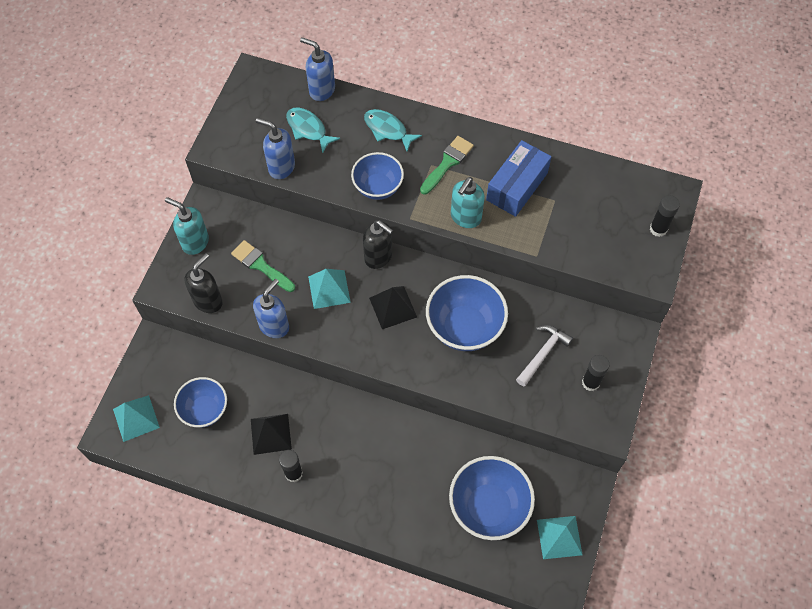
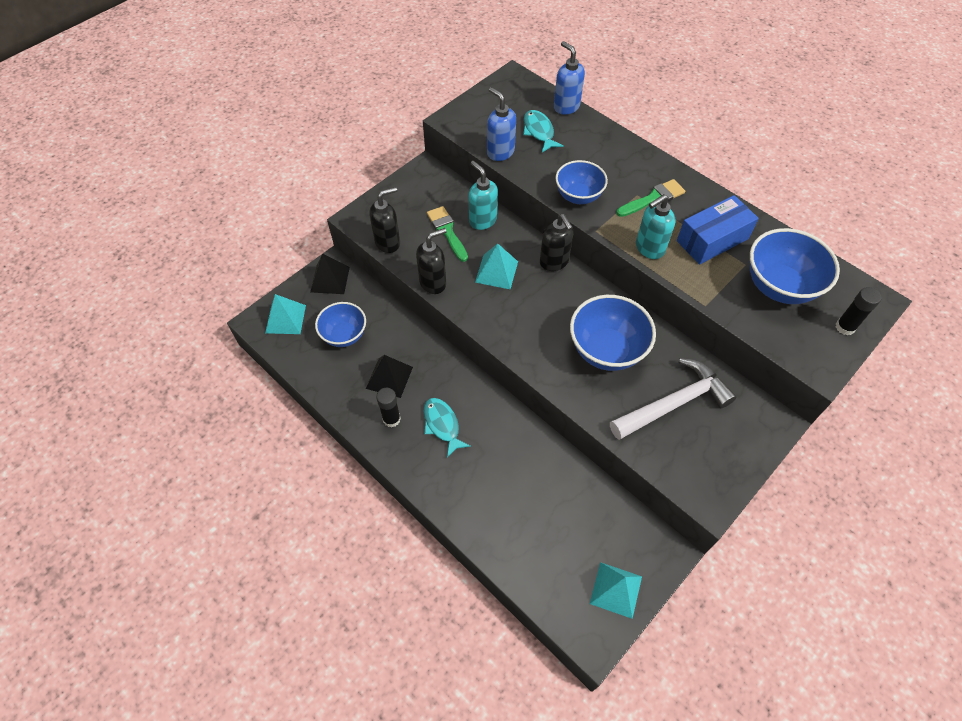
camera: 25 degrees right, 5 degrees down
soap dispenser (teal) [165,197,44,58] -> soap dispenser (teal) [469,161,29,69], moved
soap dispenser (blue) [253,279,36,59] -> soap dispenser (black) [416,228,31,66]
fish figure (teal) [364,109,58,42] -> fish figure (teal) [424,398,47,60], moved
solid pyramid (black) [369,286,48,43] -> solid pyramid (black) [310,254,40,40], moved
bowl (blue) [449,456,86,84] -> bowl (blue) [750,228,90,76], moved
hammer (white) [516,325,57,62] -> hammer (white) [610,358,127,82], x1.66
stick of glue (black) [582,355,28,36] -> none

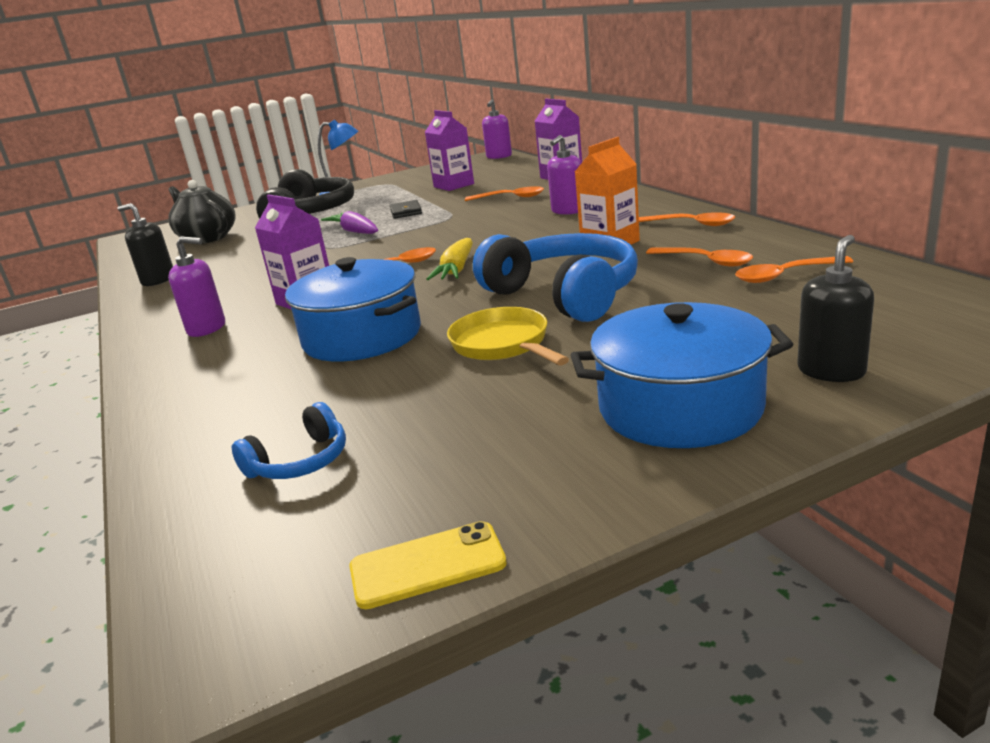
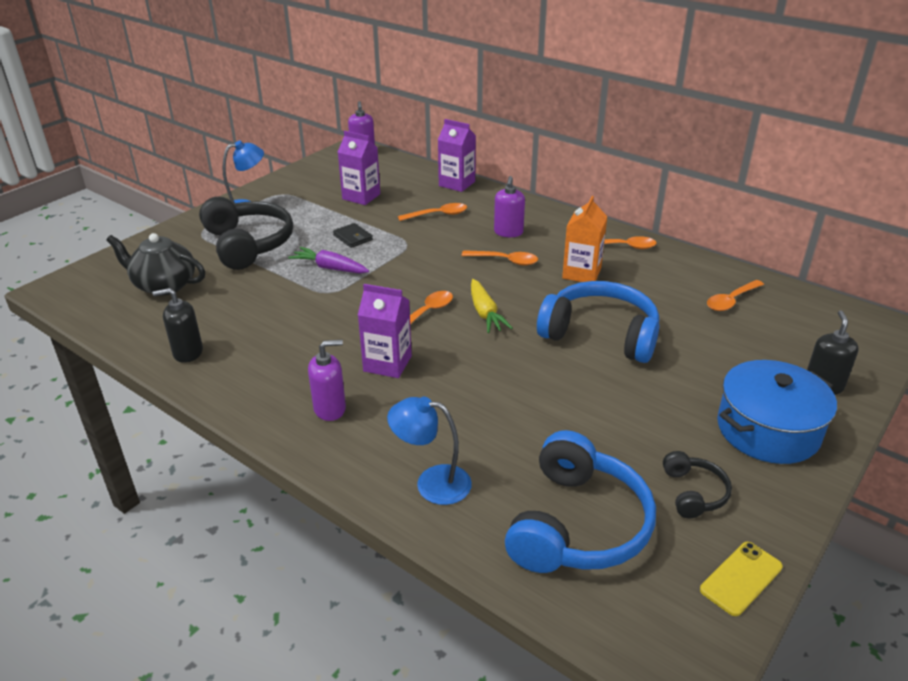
camera: 30 degrees left, 10 degrees up
headset (blue) [232,402,114,77] -> headset (blue) [505,430,151,143], x2.06
pot (blue) [285,257,136,104] -> none
pan (golden) [447,307,122,59] -> none
tablespoon (bright orange) [646,248,107,18] -> tablespoon (bright orange) [461,250,77,16], moved
none -> lamp (blue) [387,397,85,108]
none -> headset (black) [663,451,69,68]

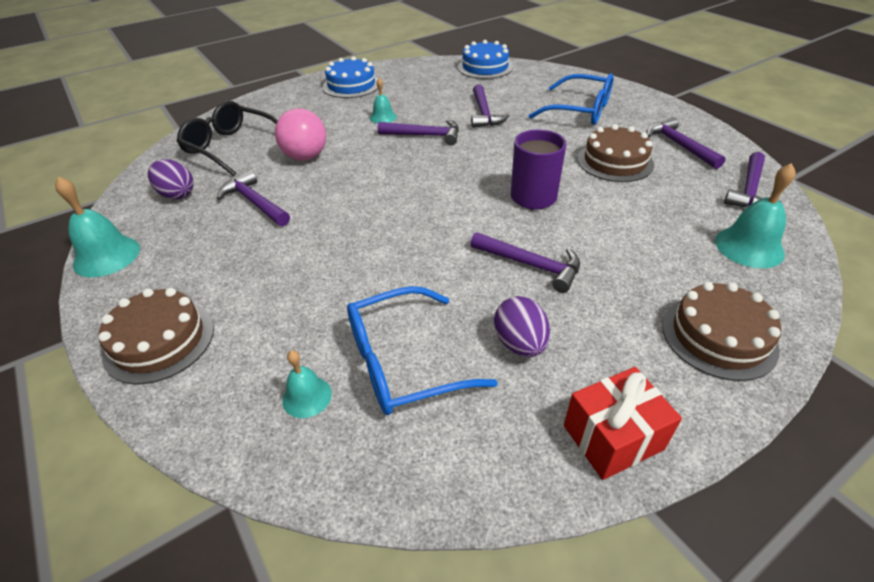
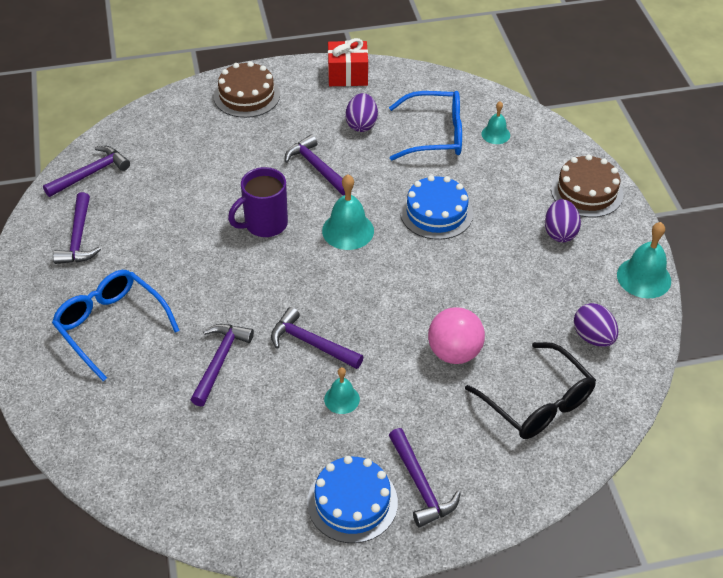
camera: 160 degrees left, 5 degrees up
hammer (purple) [216,170,74,56] -> hammer (purple) [389,428,72,99], moved
gateau (blue) [458,40,55,39] -> gateau (blue) [400,175,73,65], moved
gateau (dark brown) [577,124,77,58] -> none
hand bell (teal) [715,163,81,105] -> hand bell (teal) [322,174,52,76], moved
none -> toy egg (purple) [545,199,36,43]

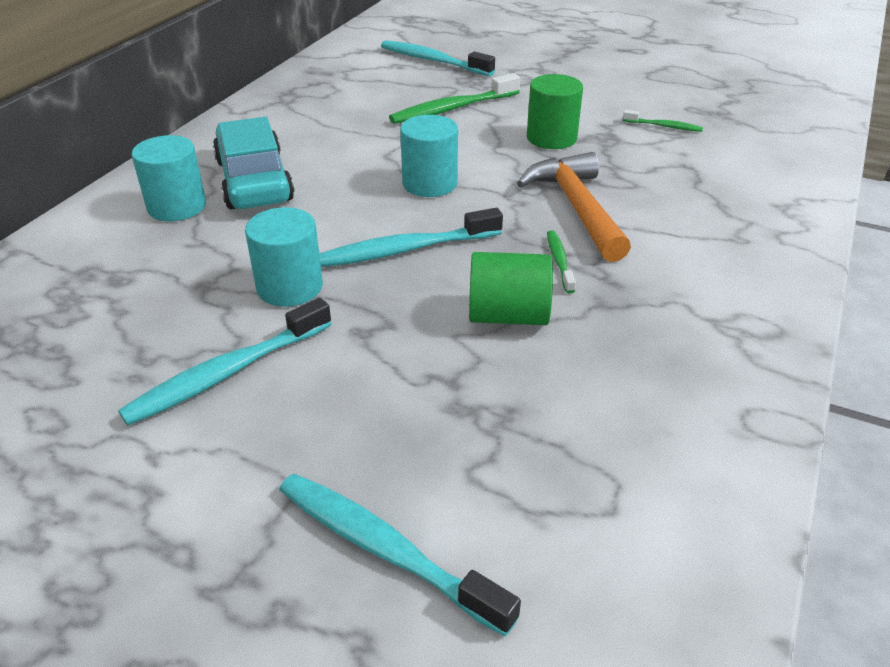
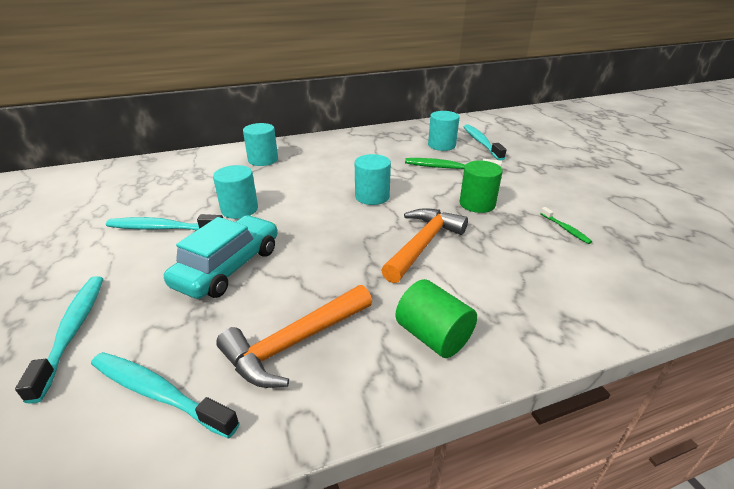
camera: 45 degrees right, 5 degrees down
automobile (teal) [213,117,81,92] -> automobile (teal) [164,215,113,84], moved
dental brush (teal) [319,208,184,59] -> dental brush (teal) [91,352,149,86], moved
cylinder shape (emerald) [469,252,84,73] -> cylinder shape (emerald) [395,279,82,79], moved
dental brush (emerald) [547,230,29,63] -> none
none -> hammer (bright orange) [216,285,156,103]
none -> cylinder shape (teal) [428,111,32,40]

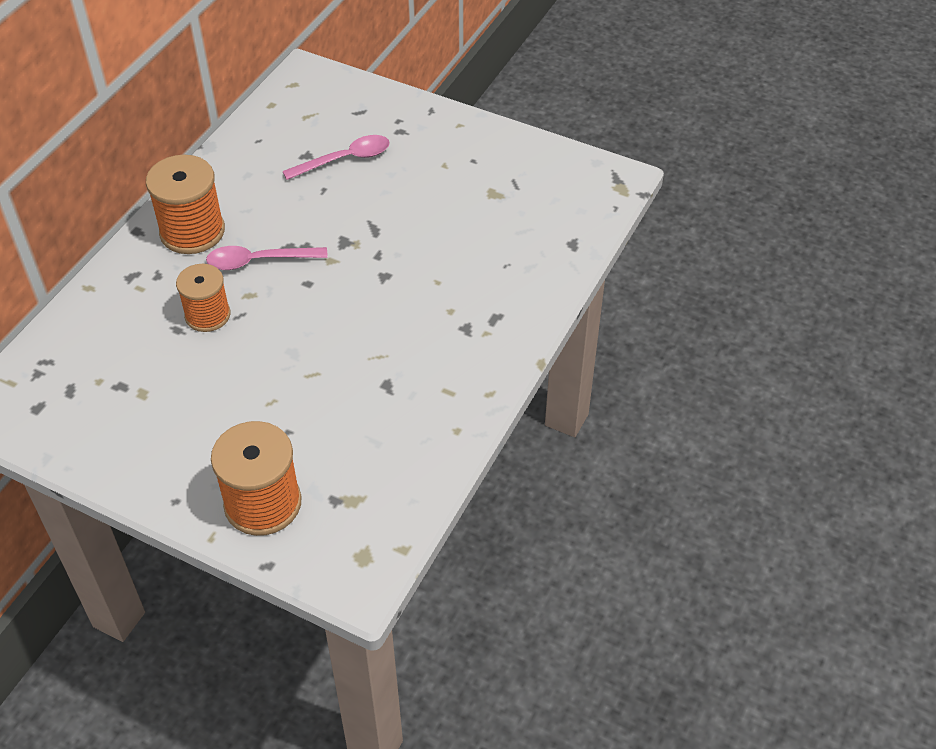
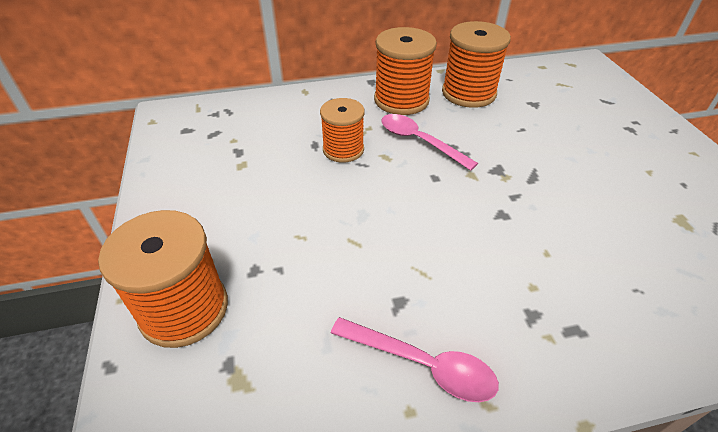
camera: 50 degrees right, 5 degrees down
tablespoon (rose-pink) [282,135,108,45] -> tablespoon (rose-pink) [331,317,168,85], moved
none -> spool (bright orange) [442,21,69,87]

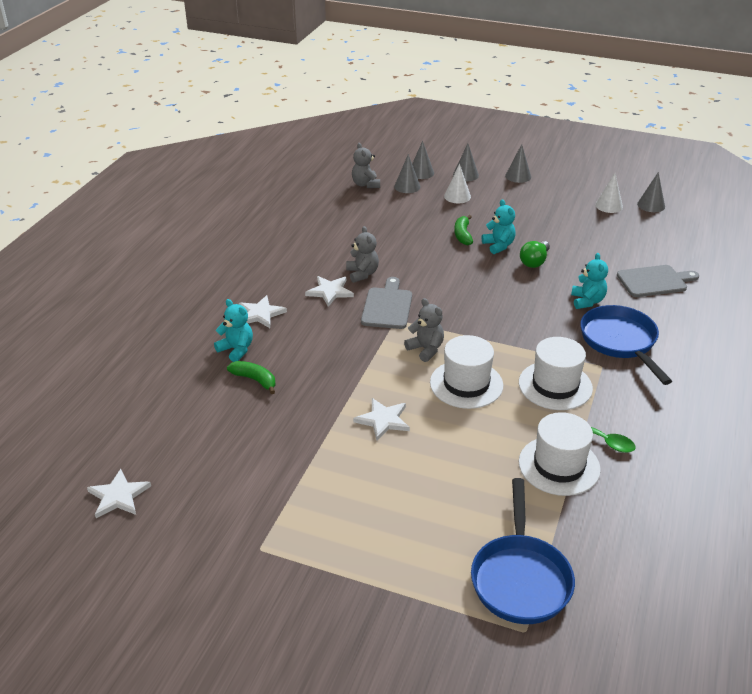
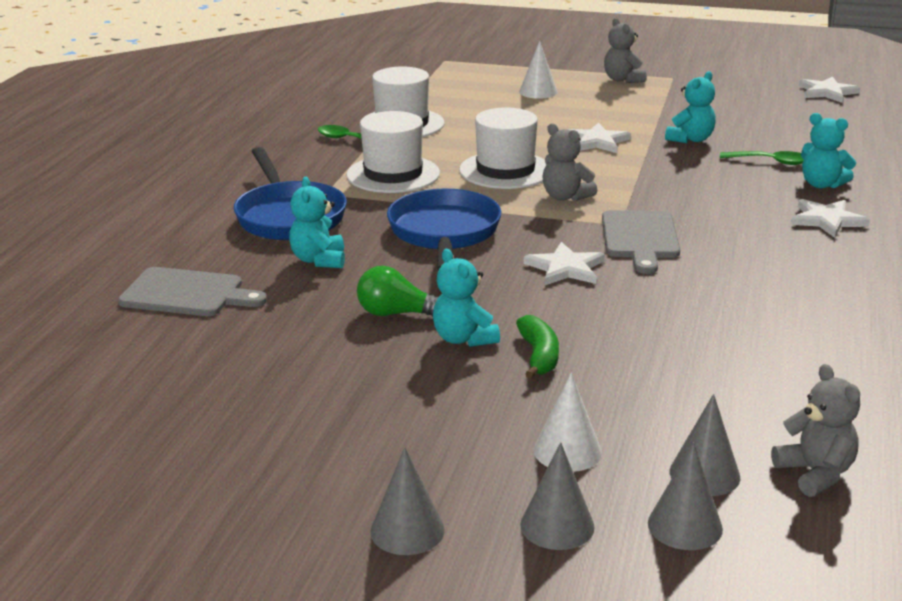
camera: 175 degrees right, 10 degrees down
banana fruit (emerald) [227,361,49,33] -> tablespoon (emerald) [720,151,84,14]
star shape (white) [305,276,49,31] -> star shape (white) [524,242,81,43], moved
stuffed bear (ash-grey) [346,226,33,57] -> stuffed bear (ash-grey) [604,18,43,65], moved
pan (blue) [471,478,104,146] -> pan (blue) [387,189,114,81], moved
lightbulb (emerald) [520,241,30,27] -> lightbulb (emerald) [357,266,81,51], 105 degrees counterclockwise
cone shape (white) [595,173,28,40] -> cone shape (white) [519,41,39,58], moved
chopping board (ash-grey) [617,265,82,32] -> chopping board (ash-grey) [118,267,149,49], 150 degrees counterclockwise
cone shape (ash-grey) [637,172,28,40] -> none
none -> stuffed bear (teal) [665,71,51,72]

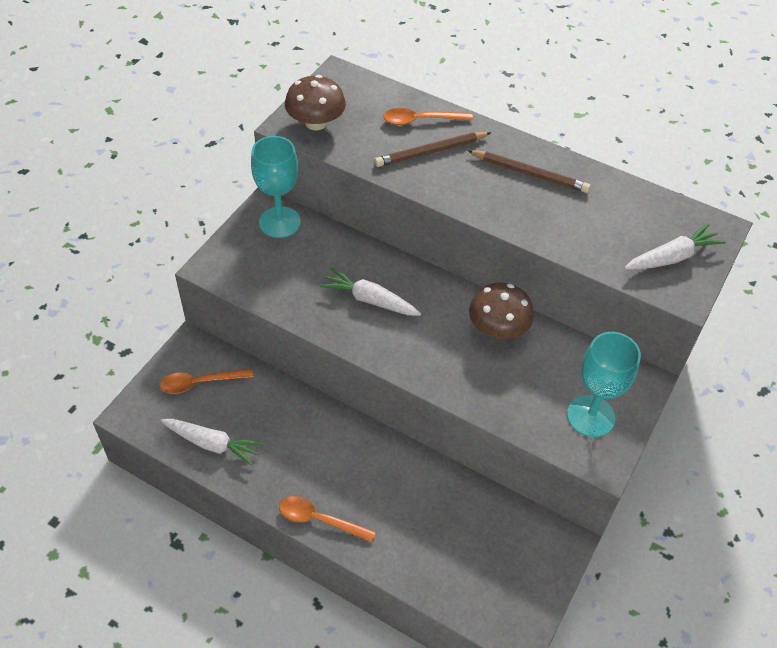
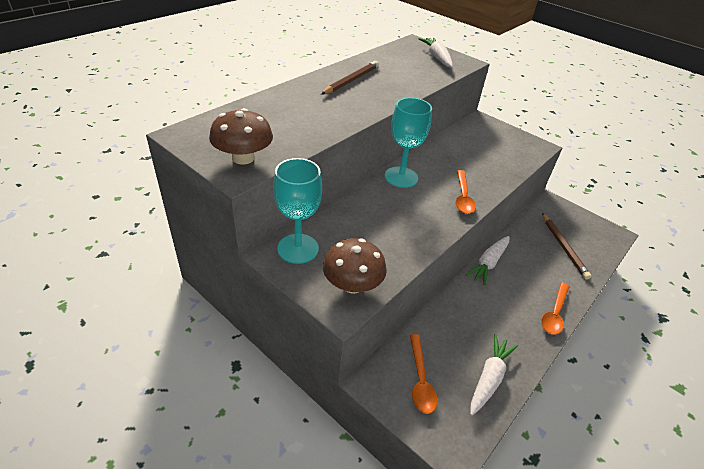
camera: 80 degrees left, 10 degrees down
root vegetable (white) [320,268,101,48] -> root vegetable (white) [465,236,45,49], moved
pencil (dark brown) [374,132,118,35] -> pencil (dark brown) [542,213,49,67], moved
tablespoon (bright orange) [383,108,90,17] -> tablespoon (bright orange) [455,170,21,44], moved
mushroom (dark brown) [469,283,65,56] -> mushroom (dark brown) [323,238,64,56], moved
wine glass (teal) [567,332,74,105] -> wine glass (teal) [385,98,47,90], moved

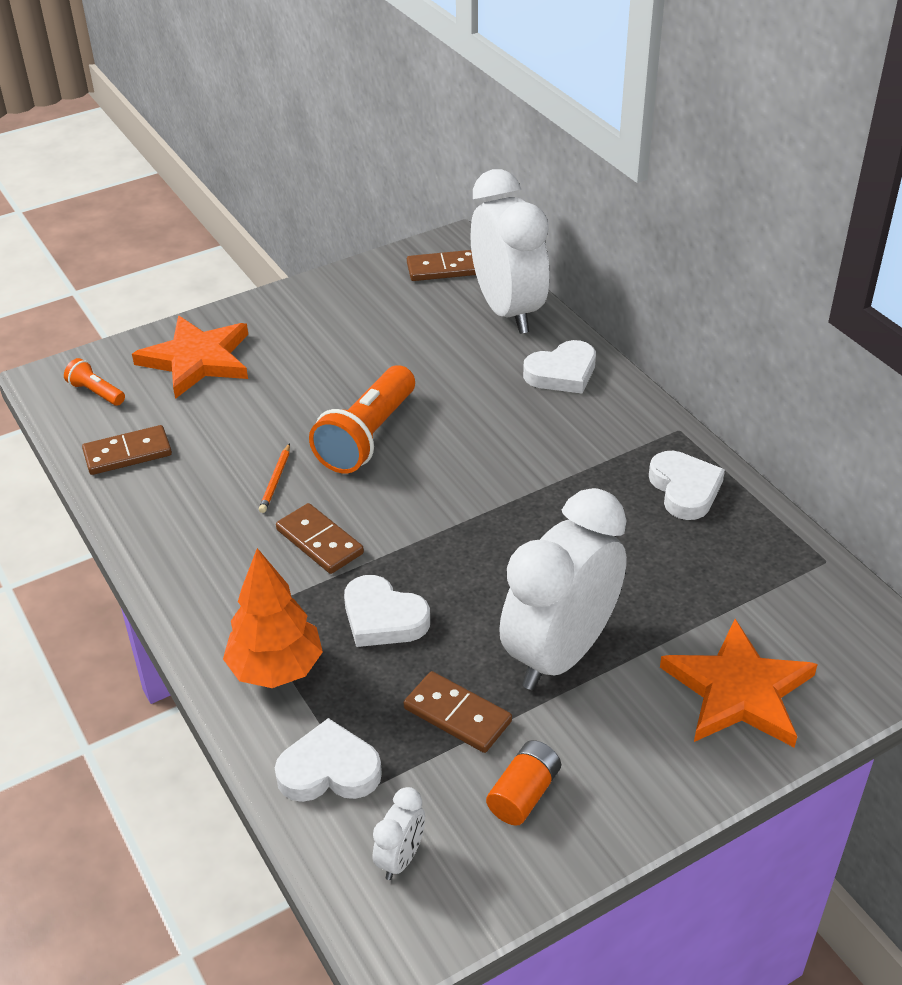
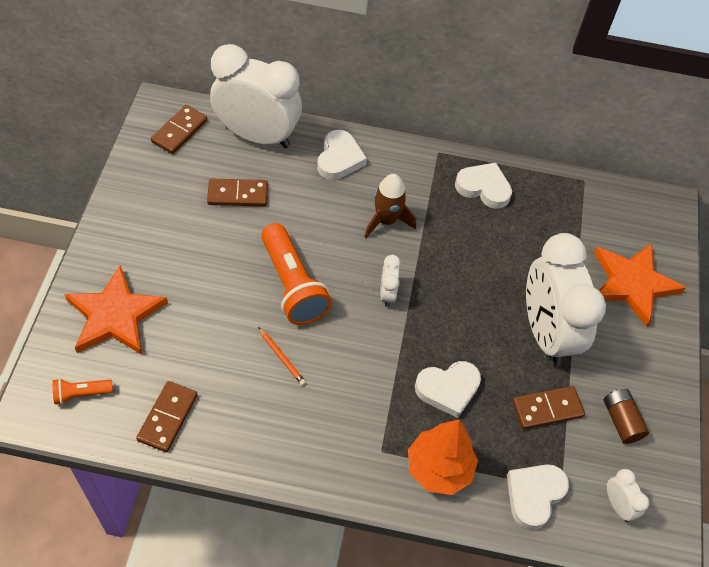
camera: 55 degrees left, 15 degrees up
domino piece (dark brown) [276,503,88,71] -> domino piece (dark brown) [207,179,61,27], moved
AA battery (bright orange) [486,740,75,86] -> AA battery (dark brown) [604,389,45,55]
none -> toy rocket (dark brown) [364,174,52,64]
none -> clock (white) [380,255,21,52]

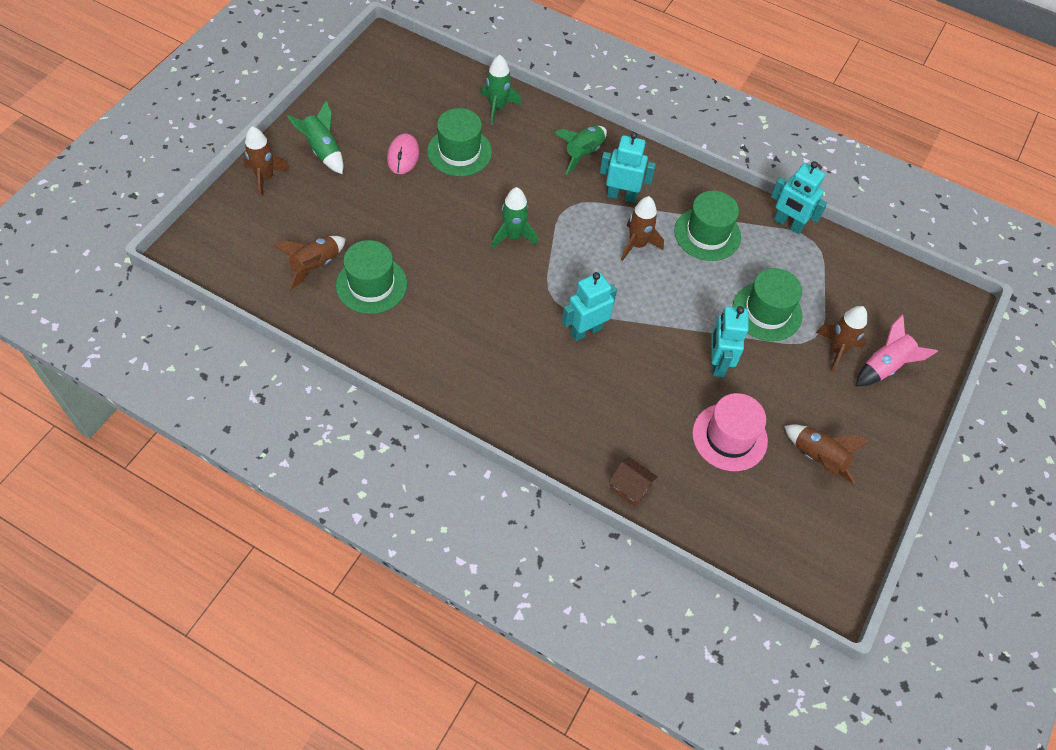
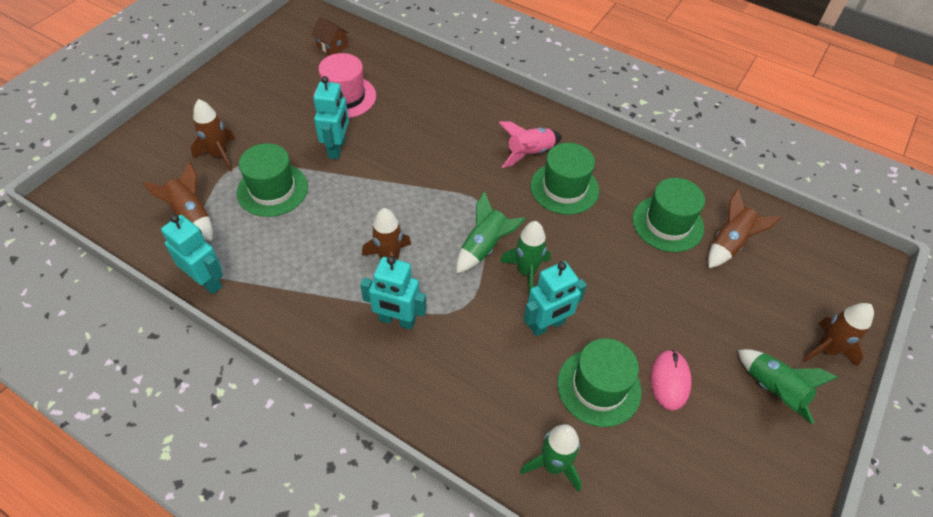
camera: 175 degrees left, 5 degrees down
toy rocket (emerald) [554,126,53,48] -> toy rocket (emerald) [456,191,70,82], moved
robot (teal) [562,272,55,69] -> robot (teal) [523,261,64,75], moved
toy house (dark brown) [609,457,49,50] -> toy house (dark brown) [311,17,38,38], moved
top hat (emerald) [674,191,67,70] -> top hat (emerald) [531,143,68,72], moved
toy rocket (dark brown) [784,424,86,60] -> toy rocket (dark brown) [143,161,70,80], moved
toy rocket (rose-pink) [856,315,82,71] -> toy rocket (rose-pink) [498,121,64,47], moved

